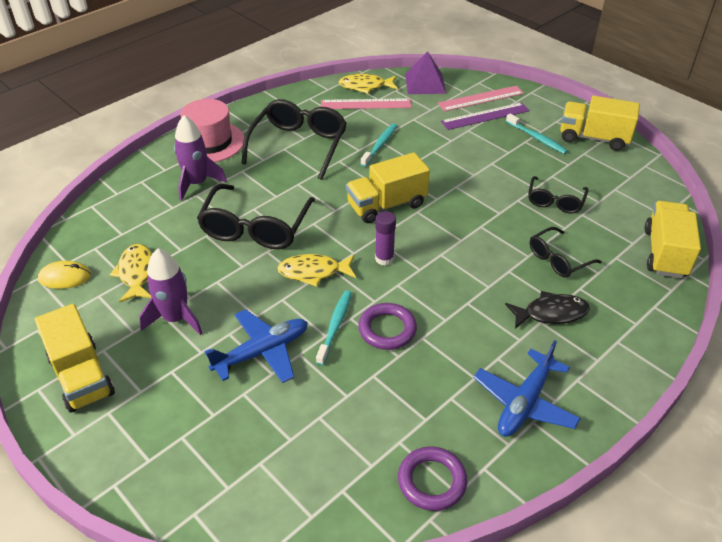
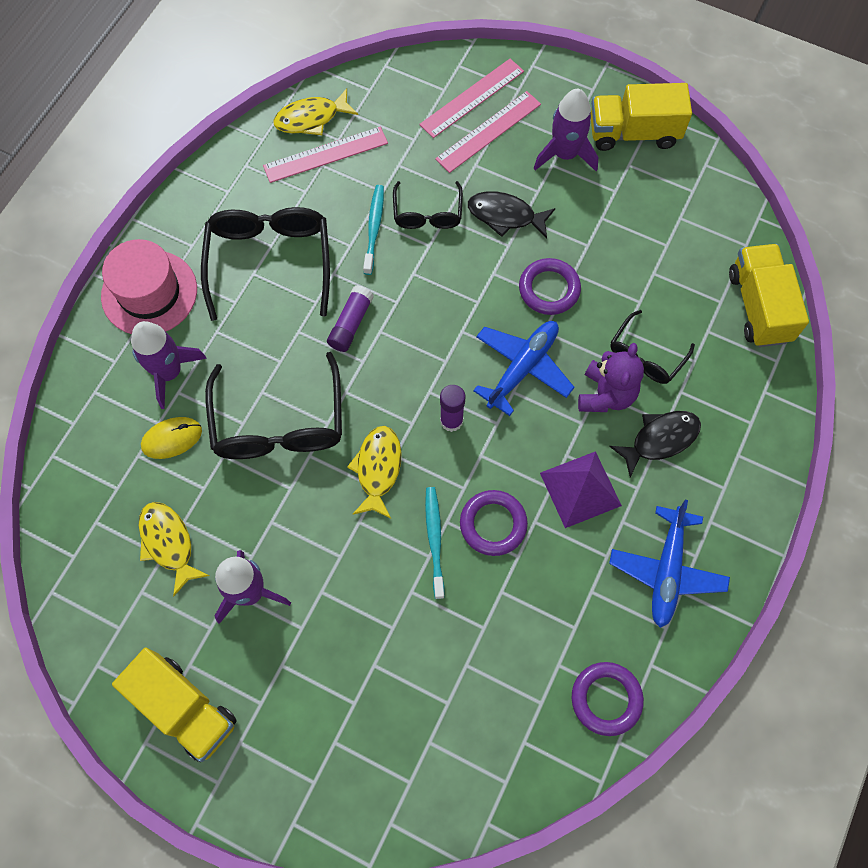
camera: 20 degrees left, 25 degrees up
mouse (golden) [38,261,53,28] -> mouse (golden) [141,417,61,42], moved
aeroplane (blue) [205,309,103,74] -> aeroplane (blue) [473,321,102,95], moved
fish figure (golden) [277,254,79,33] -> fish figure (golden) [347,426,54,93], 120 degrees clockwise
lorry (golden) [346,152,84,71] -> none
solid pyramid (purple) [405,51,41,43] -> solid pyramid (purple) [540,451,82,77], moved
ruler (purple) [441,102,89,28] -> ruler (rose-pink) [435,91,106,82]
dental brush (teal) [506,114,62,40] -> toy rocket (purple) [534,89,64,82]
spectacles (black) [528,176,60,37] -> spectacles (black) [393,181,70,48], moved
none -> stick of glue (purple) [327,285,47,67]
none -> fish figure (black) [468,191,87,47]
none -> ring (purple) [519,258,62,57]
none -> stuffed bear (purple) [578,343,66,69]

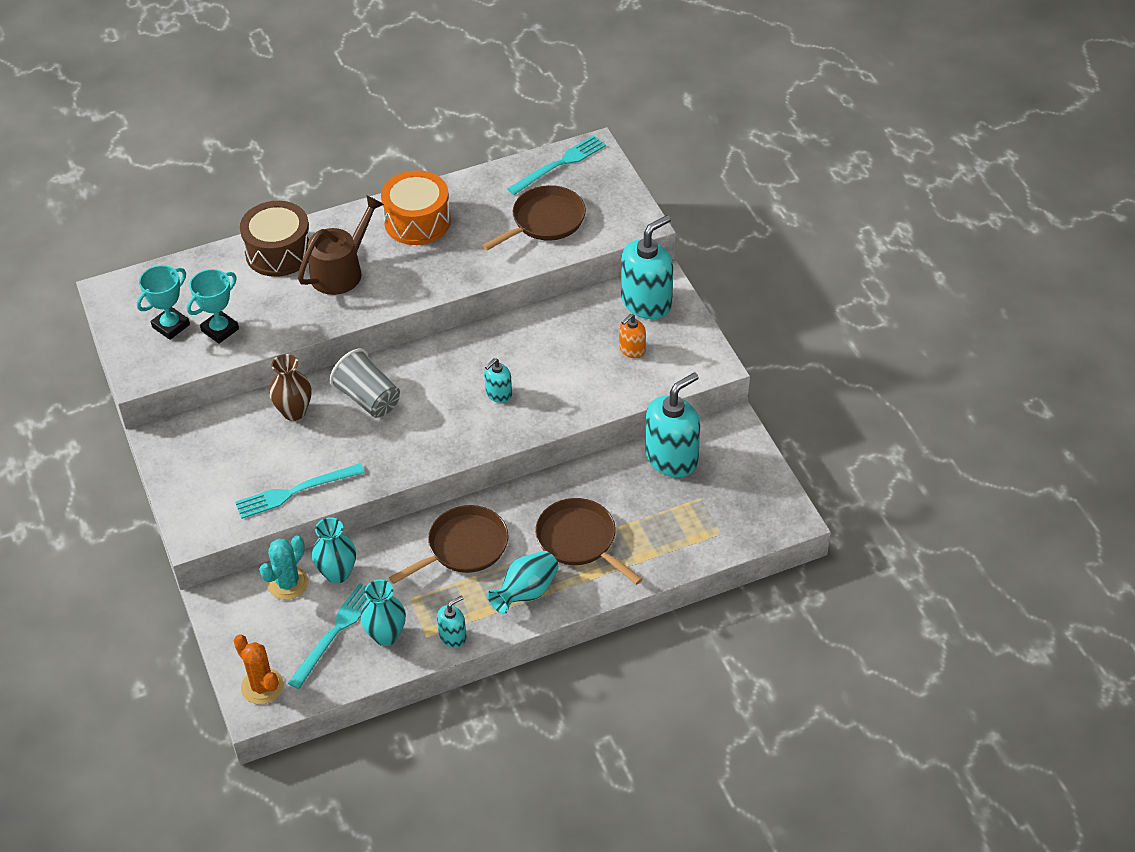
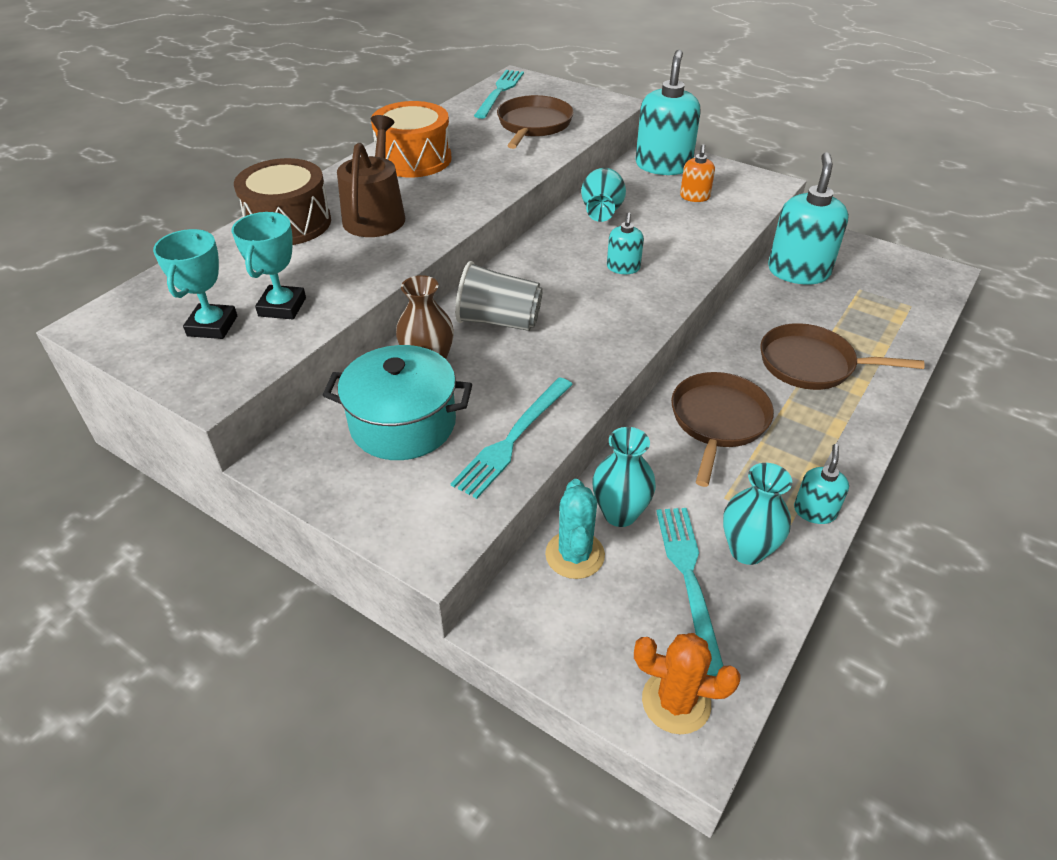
camera: 35 degrees left, 5 degrees down
flower vase (teal) [488,551,71,63] -> flower vase (teal) [581,168,45,54], moved
none -> pot (teal) [323,345,149,115]

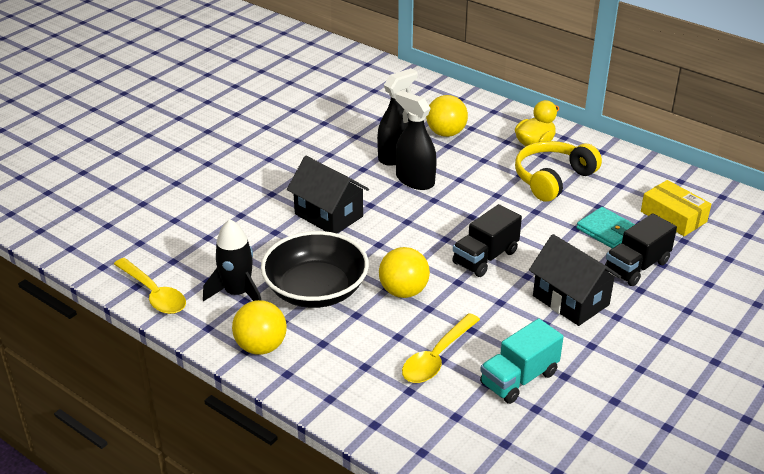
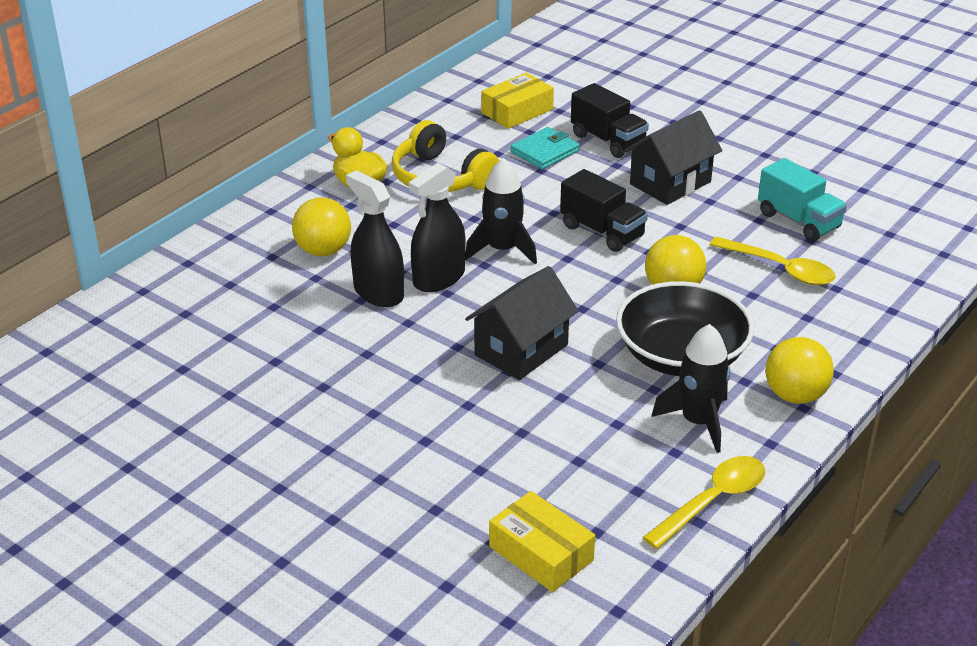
camera: 90 degrees left, 0 degrees up
none -> toy rocket (black) [465,158,72,106]
none -> package (golden) [489,491,106,101]

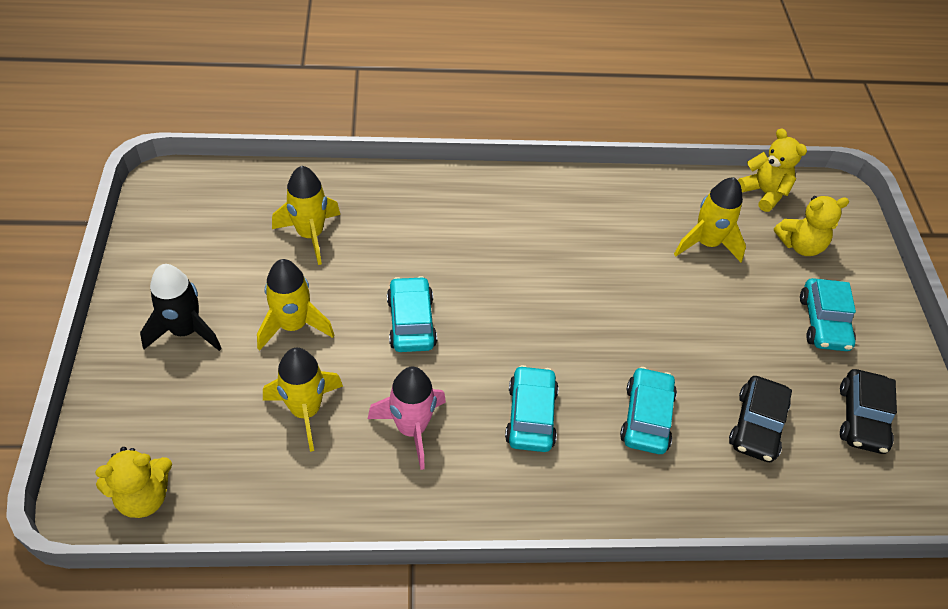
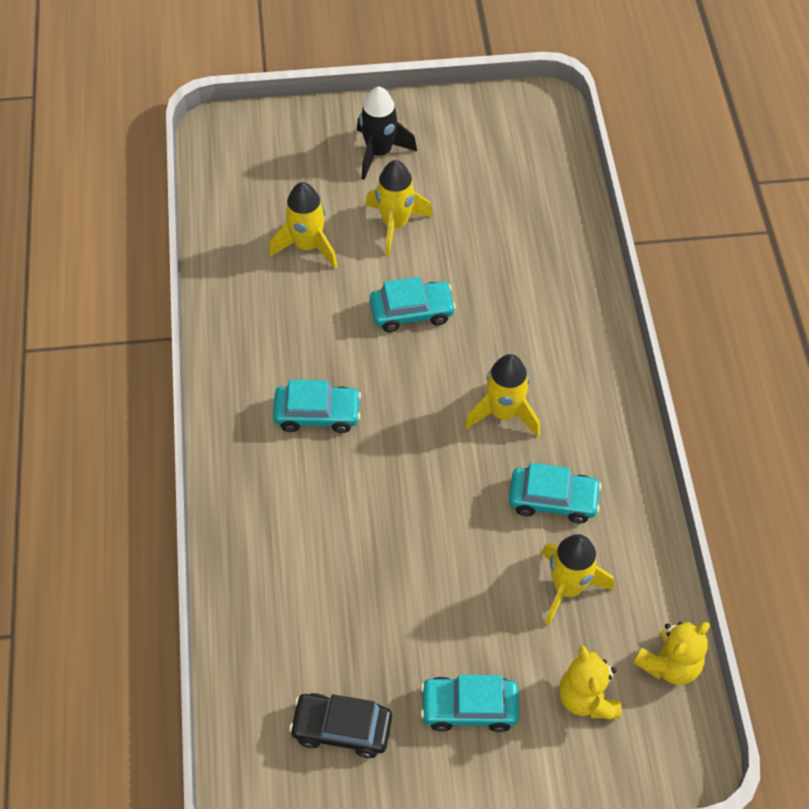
camera: 90 degrees right, 5 degrees up
stuffed bear (golden) [95,447,77,71] -> none
toy rocket (golden) [272,166,68,99] -> toy rocket (golden) [464,354,76,83], moved
toy rocket (rose-pink) [368,367,78,103] -> none
automobile (teal) [620,367,57,87] -> automobile (teal) [509,463,93,60], moved
automobile (black) [729,376,63,86] -> none

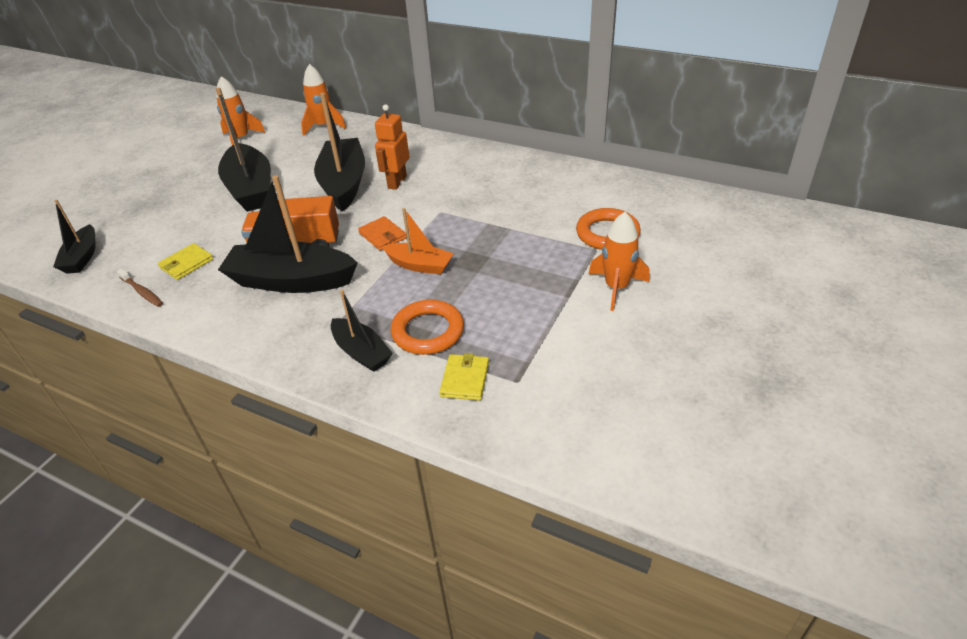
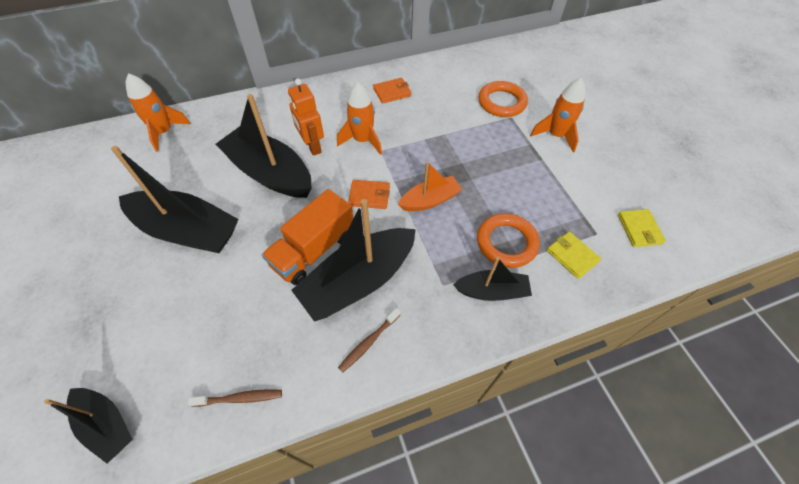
camera: 50 degrees left, 15 degrees up
billfold (golden) [158,243,55,37] -> billfold (golden) [618,209,48,38], moved
toy rocket (bright orange) [216,76,50,69] -> toy rocket (bright orange) [337,83,45,72], moved
none -> dental brush (dark brown) [338,308,62,65]
none -> billfold (bright orange) [373,78,38,26]

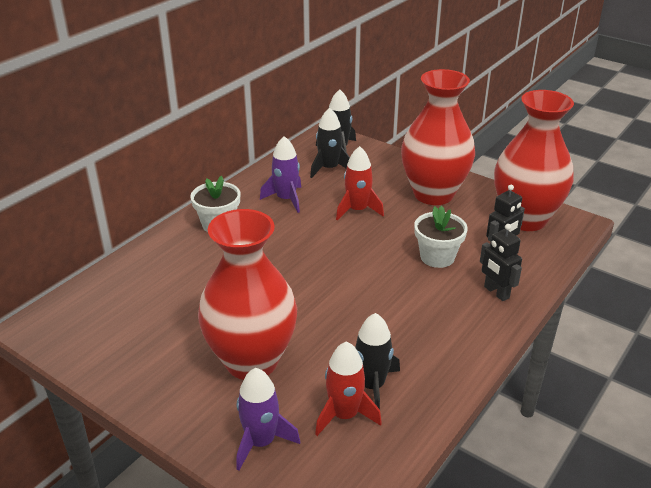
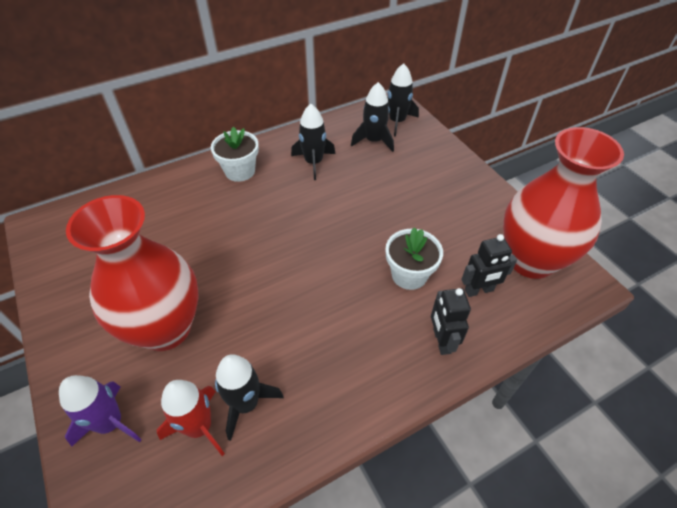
camera: 25 degrees right, 15 degrees up
toy rocket (purple) [260,136,41,77] -> toy rocket (black) [291,104,44,76]
toy rocket (scarlet) [336,146,48,75] -> none
flower vase (scarlet) [401,69,74,136] -> none

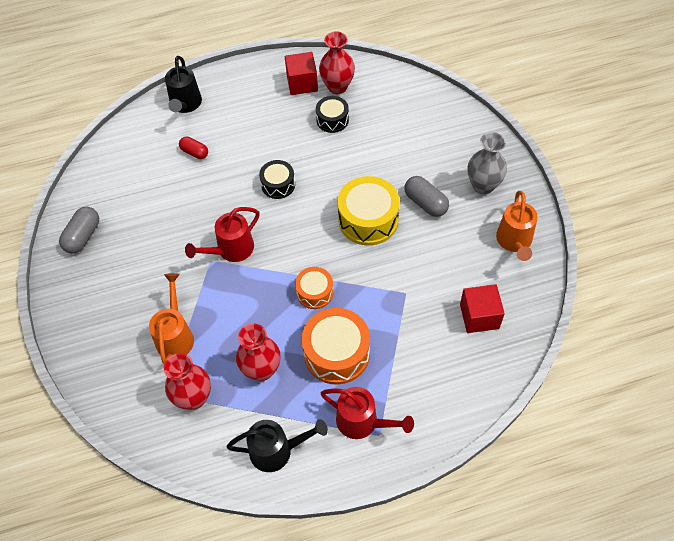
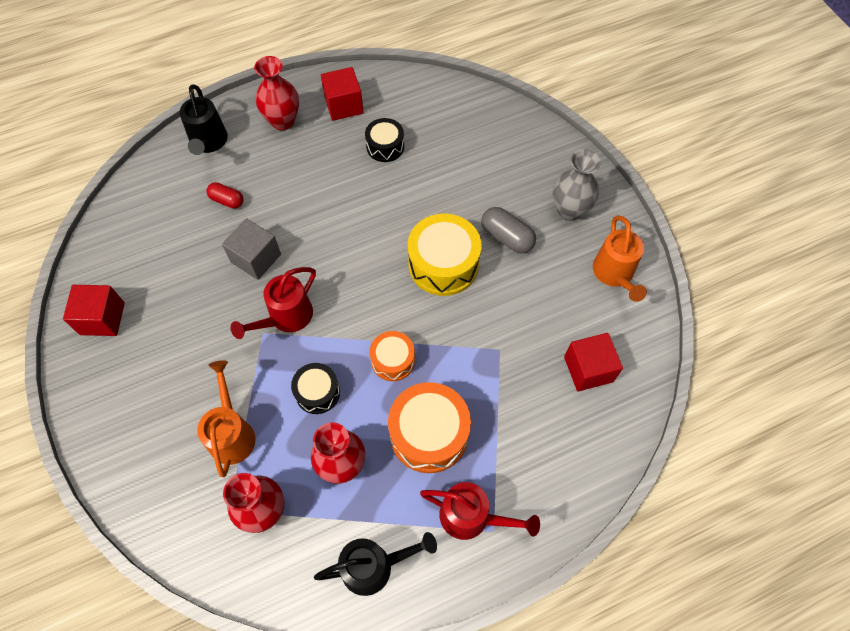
camera: 10 degrees left, 5 degrees up
capsule (ash-grey) [59,207,40,47] -> block (scarlet) [63,285,62,51]
drum (black) [259,160,36,39] -> drum (black) [291,363,49,51], moved
flower vase (scarlet) [319,31,36,63] -> flower vase (scarlet) [254,56,45,75], moved
none -> block (ash-grey) [222,218,59,62]

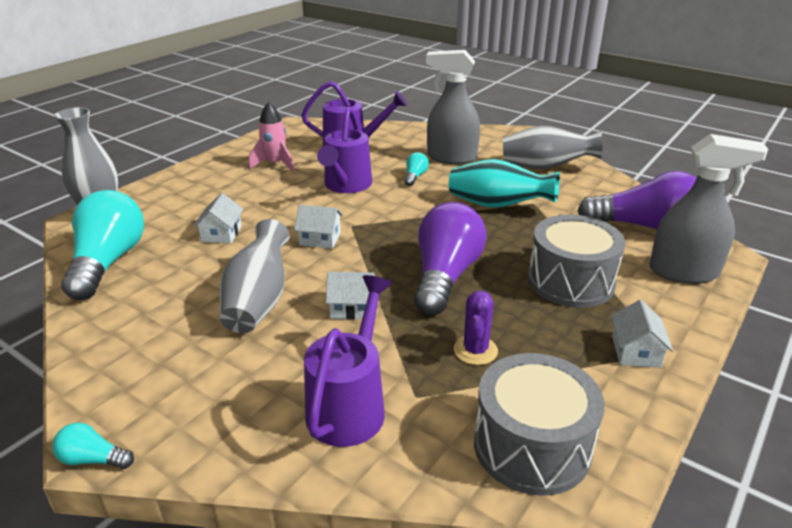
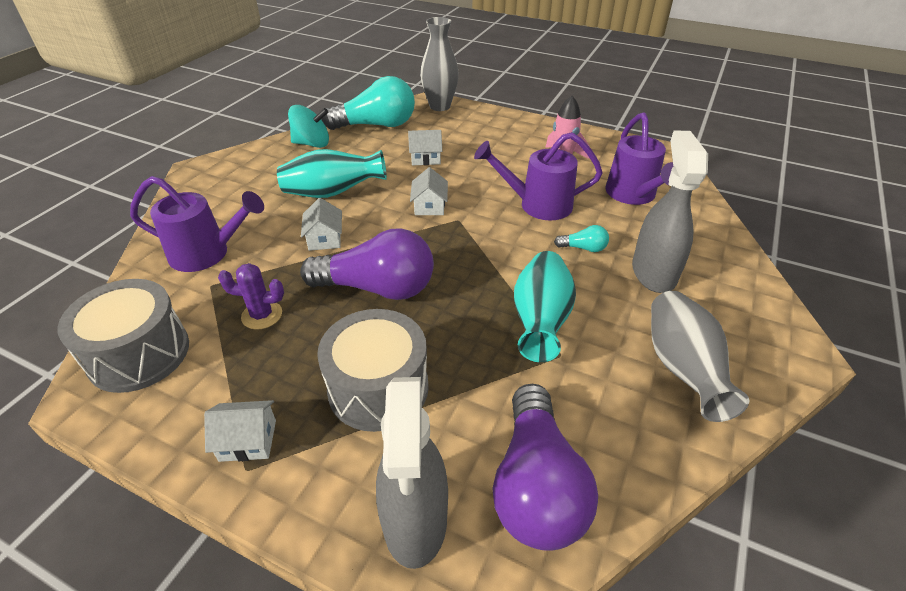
camera: 80 degrees right, 10 degrees up
lightbulb (teal) [52,423,82,46] -> none
flower vase (ash-grey) [220,219,70,114] -> flower vase (teal) [277,149,110,49]
none -> spinning top (teal) [288,105,41,43]

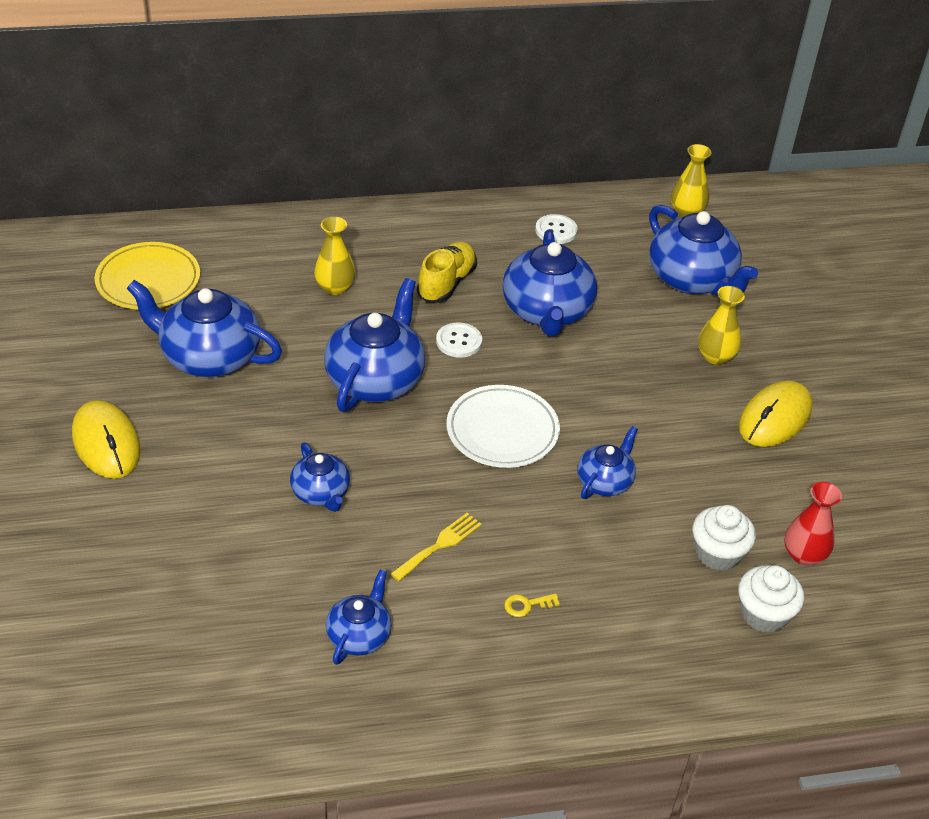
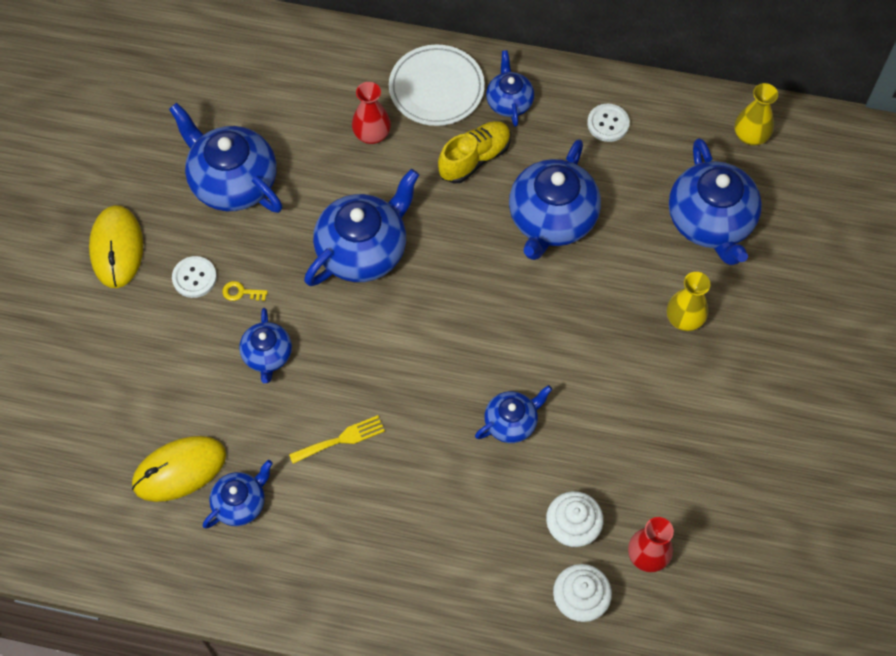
camera: 25 degrees right, 20 degrees up
plate (golden) [95,242,105,68] -> none
flower vase (golden) [314,217,42,78] -> flower vase (scarlet) [352,82,39,62]
shirt button (white) [436,322,46,36] -> shirt button (white) [172,256,45,42], moved
plate (white) [447,385,113,83] -> plate (white) [389,45,96,81], moved
key (golden) [504,593,56,24] -> key (golden) [222,281,46,20], moved
mouse (golden) [739,381,73,66] -> mouse (golden) [132,436,94,66], moved
none -> tea pot (blue) [486,50,48,77]

